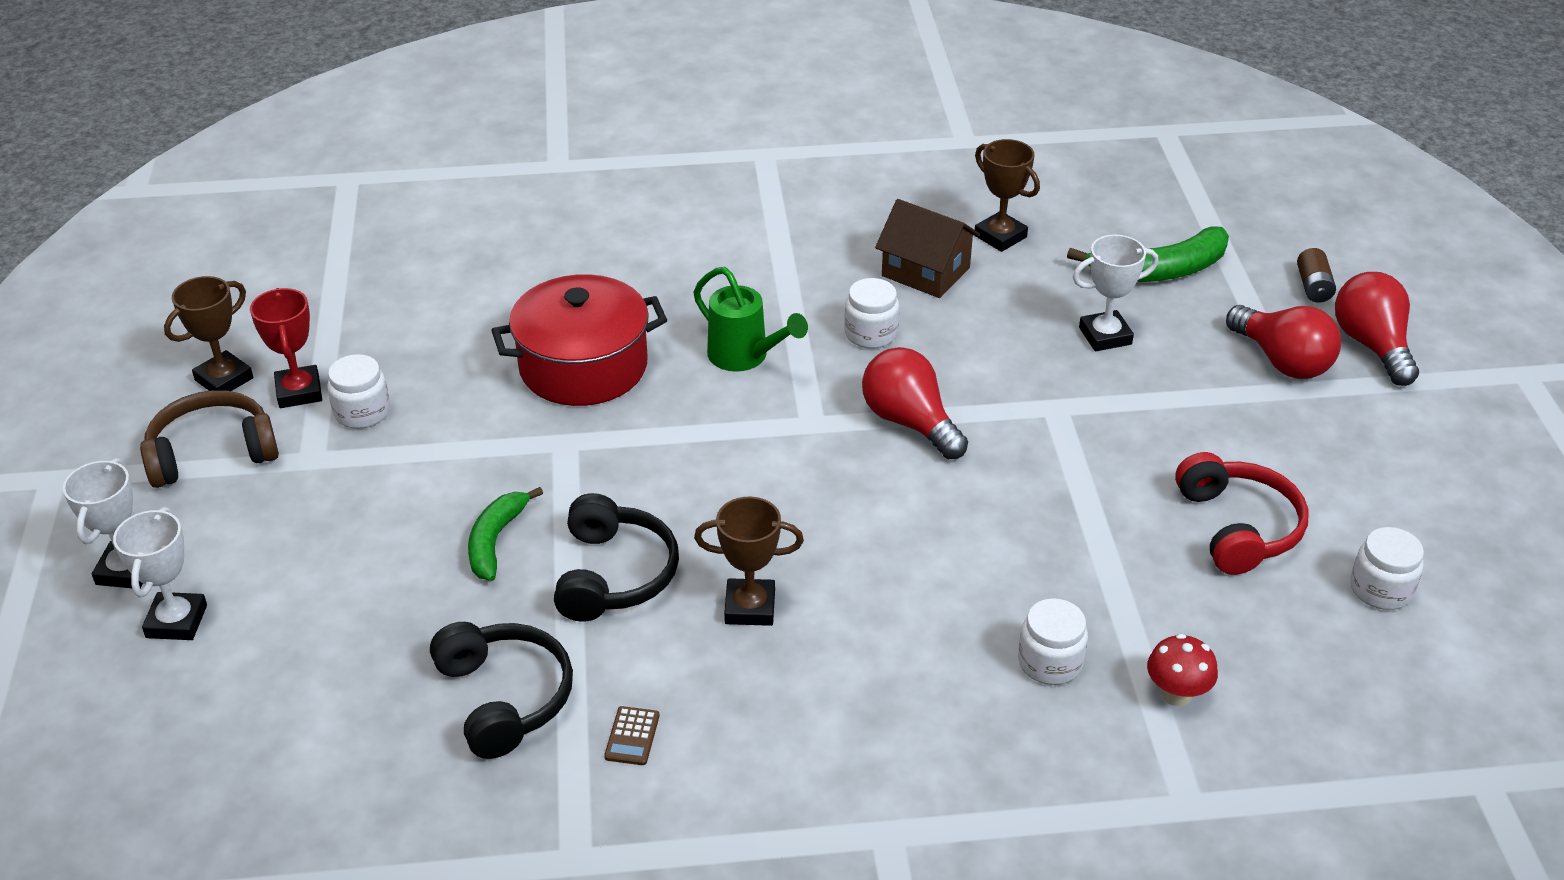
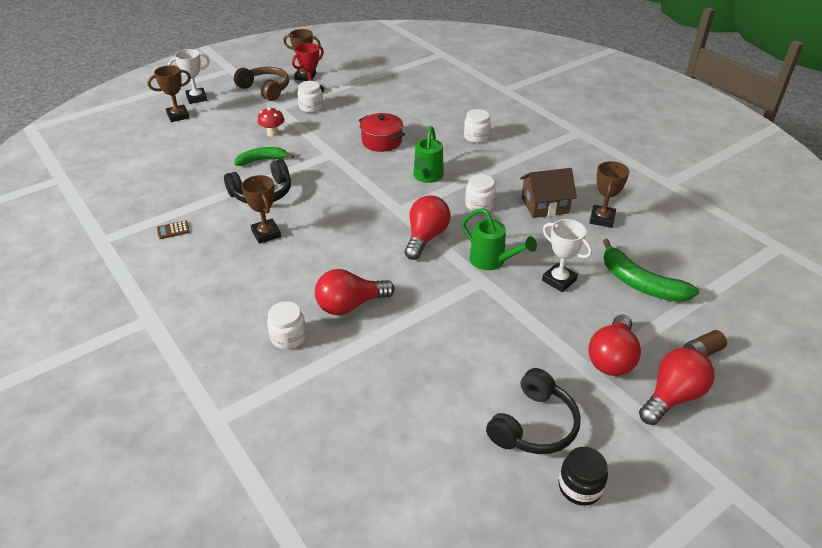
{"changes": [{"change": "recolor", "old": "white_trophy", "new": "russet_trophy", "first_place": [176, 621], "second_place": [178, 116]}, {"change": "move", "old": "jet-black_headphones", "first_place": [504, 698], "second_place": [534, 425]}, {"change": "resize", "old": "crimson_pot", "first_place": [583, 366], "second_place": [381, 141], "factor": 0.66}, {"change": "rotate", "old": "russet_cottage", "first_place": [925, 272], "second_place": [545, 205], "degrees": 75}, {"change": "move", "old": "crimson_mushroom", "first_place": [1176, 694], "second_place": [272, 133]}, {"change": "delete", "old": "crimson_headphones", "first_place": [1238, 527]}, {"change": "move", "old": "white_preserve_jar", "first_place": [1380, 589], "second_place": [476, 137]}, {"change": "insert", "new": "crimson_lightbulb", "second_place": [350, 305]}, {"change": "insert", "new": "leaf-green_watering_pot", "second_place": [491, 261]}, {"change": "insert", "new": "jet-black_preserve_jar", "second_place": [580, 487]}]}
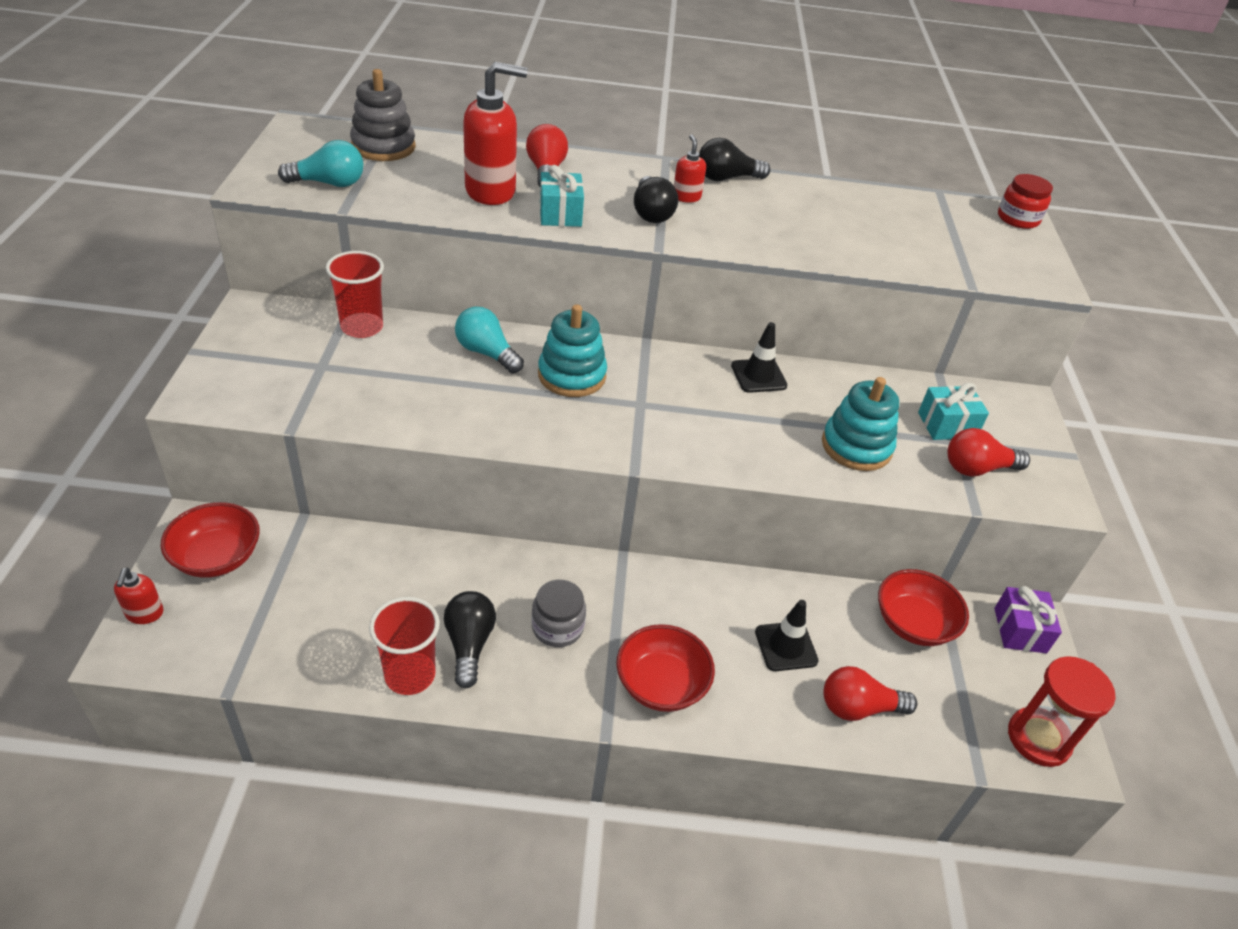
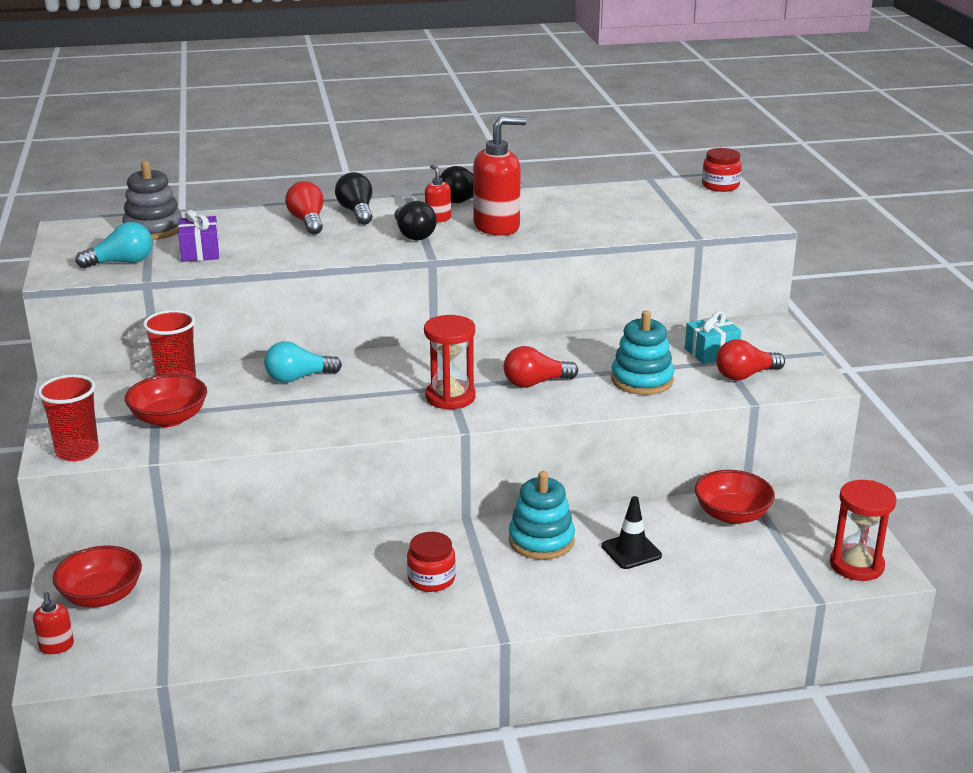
{"changes": [{"change": "move", "old": "crimson_cup", "first_place": [410, 675], "second_place": [77, 451]}, {"change": "move", "old": "jet-black_lightbulb", "first_place": [469, 644], "second_place": [357, 212]}, {"change": "rotate", "old": "aqua_lightbulb", "first_place": [486, 353], "second_place": [298, 378], "degrees": -45}, {"change": "move", "old": "crimson_pump_bottle", "first_place": [491, 191], "second_place": [497, 227]}, {"change": "recolor", "old": "grey_preserve_jar", "new": "crimson_preserve_jar", "first_place": [557, 627], "second_place": [431, 579]}, {"change": "move", "old": "aqua_ring_stacker", "first_place": [572, 375], "second_place": [541, 540]}, {"change": "delete", "old": "aqua_gift", "first_place": [560, 214]}, {"change": "move", "old": "crimson_bowl", "first_place": [661, 684], "second_place": [169, 419]}, {"change": "delete", "old": "jet-black_road_cone", "first_place": [758, 376]}, {"change": "move", "old": "crimson_lightbulb", "first_place": [858, 707], "second_place": [535, 383]}, {"change": "move", "old": "purple_gift", "first_place": [1020, 630], "second_place": [200, 252]}, {"change": "insert", "new": "crimson_hourglass", "second_place": [450, 397]}]}
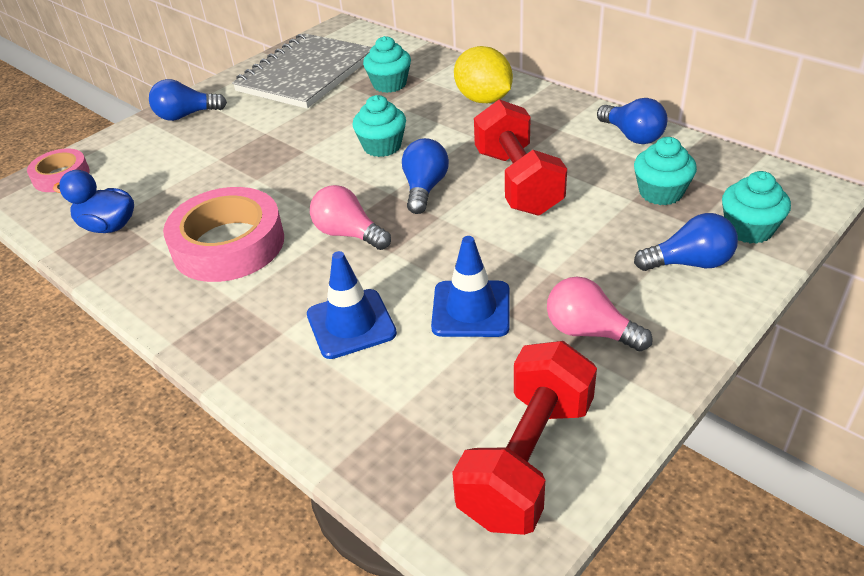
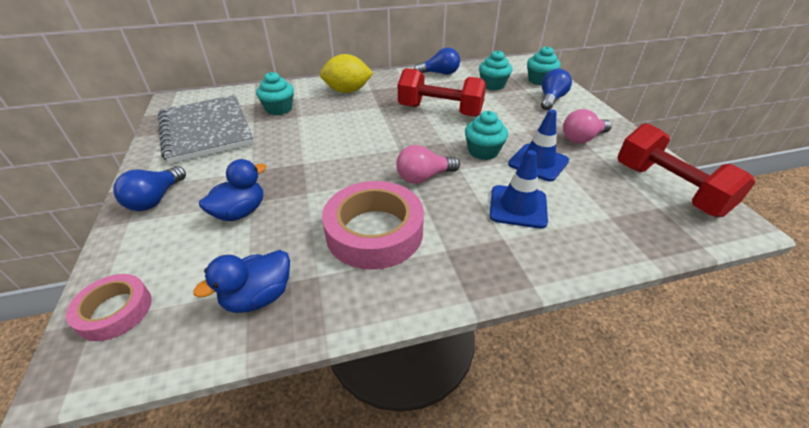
{"changes": [{"change": "move", "old": "aqua_fairy_cake", "first_place": [382, 146], "second_place": [483, 151]}, {"change": "delete", "old": "blue_lightbulb", "first_place": [424, 188]}, {"change": "insert", "new": "blue_rubber_duck", "second_place": [240, 212]}]}
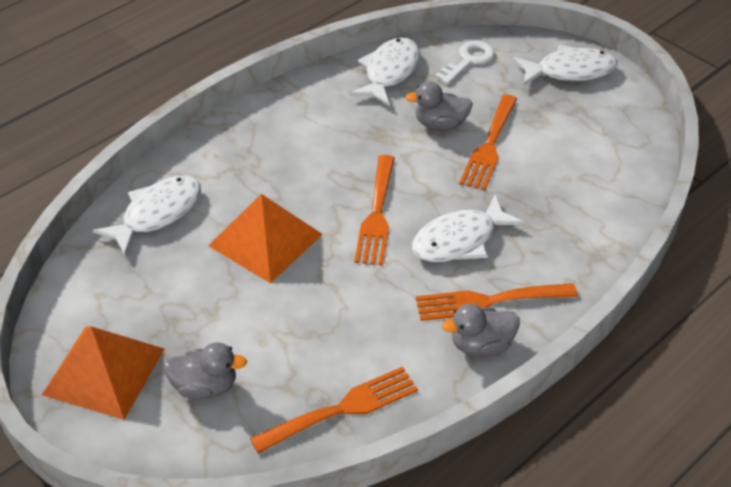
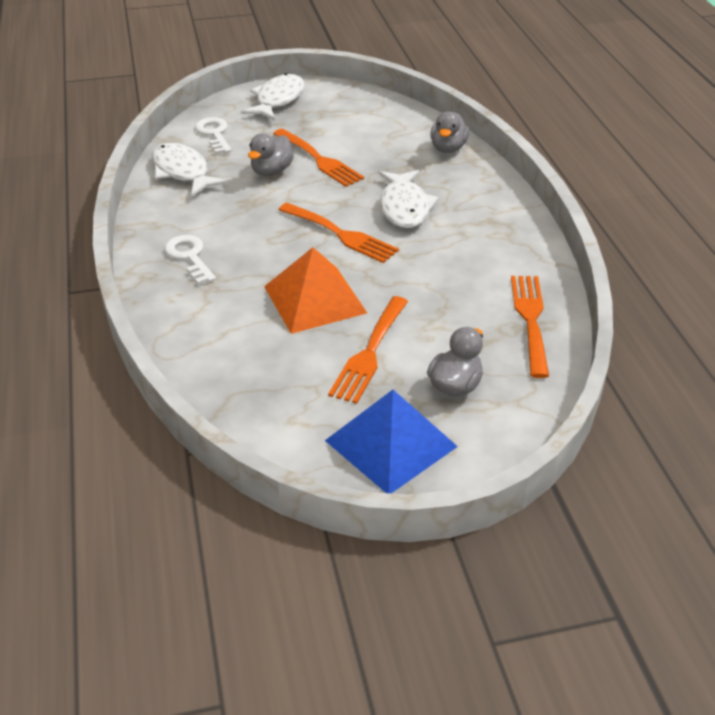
{"changes": [{"change": "recolor", "old": "orange_pyramid_shape", "new": "blue_pyramid_shape", "first_place": [104, 371], "second_place": [391, 443]}, {"change": "delete", "old": "white_fish", "first_place": [157, 214]}, {"change": "move", "old": "orange_table_fork", "first_place": [488, 301], "second_place": [369, 353]}, {"change": "move", "old": "grey_rubber_duck", "first_place": [481, 345], "second_place": [448, 148]}, {"change": "insert", "new": "white_door_key", "second_place": [189, 257]}]}
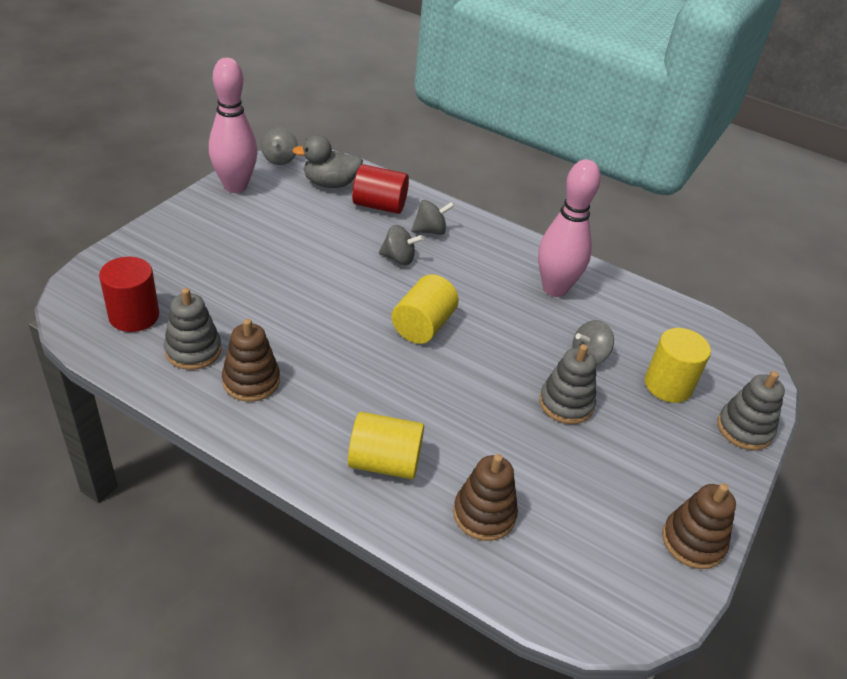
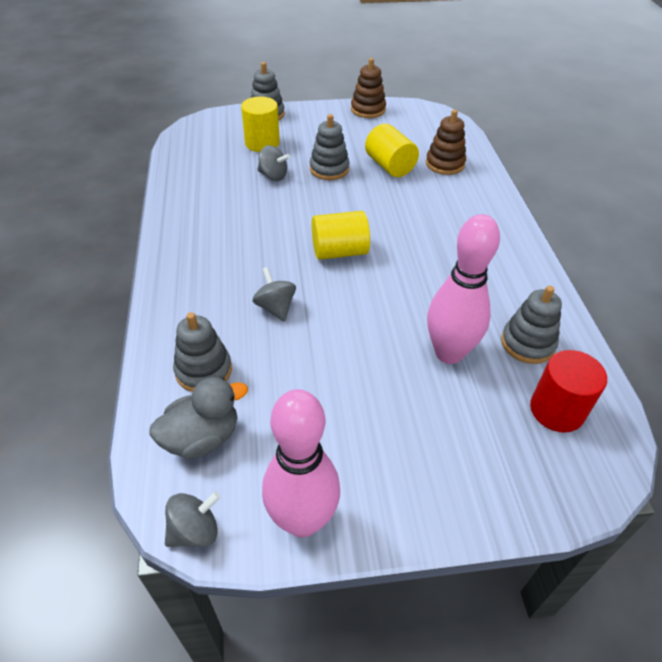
{"changes": [{"change": "delete", "old": "russet_ring_stacker", "first_place": [251, 381]}, {"change": "rotate", "old": "grey_rubber_duck", "first_place": [330, 184], "second_place": [202, 438], "degrees": -75}, {"change": "move", "old": "bright_yellow_cylinder", "first_place": [384, 463], "second_place": [390, 166]}, {"change": "replace", "old": "crimson_cylinder", "new": "grey_ring_stacker", "first_place": [379, 205], "second_place": [203, 370]}, {"change": "delete", "old": "grey_whirligig", "first_place": [430, 231]}, {"change": "move", "old": "rose-pink_bowling_pin", "first_place": [554, 289], "second_place": [449, 353]}]}
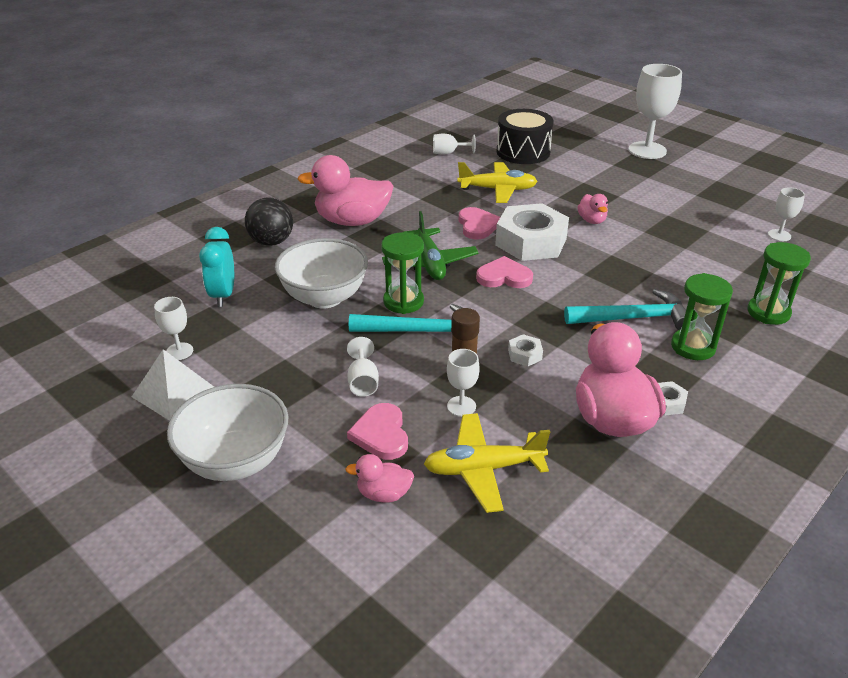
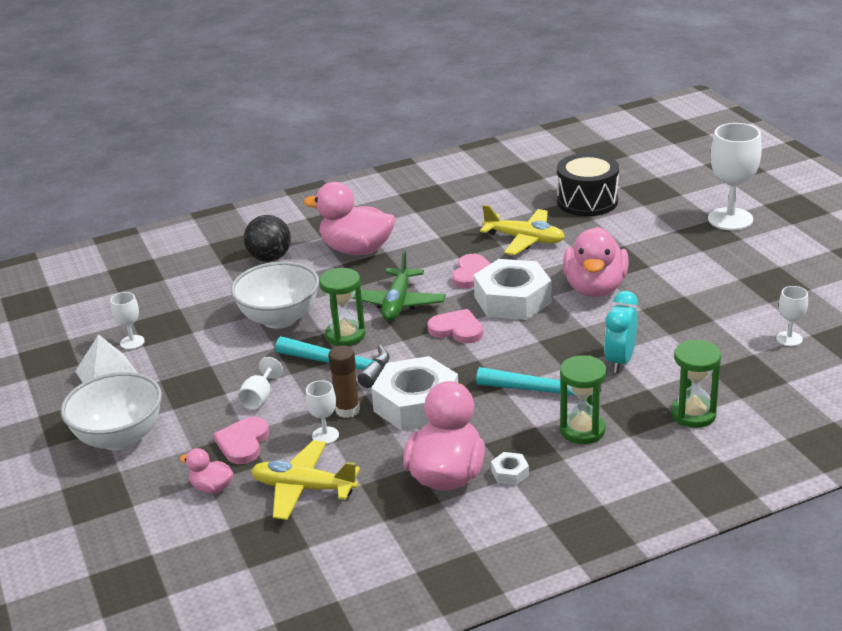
{"changes": [{"change": "move", "old": "aqua_bedside_clock", "first_place": [223, 295], "second_place": [620, 361]}, {"change": "delete", "old": "white_wine_glass", "first_place": [448, 153]}, {"change": "resize", "old": "white_hex_nut", "first_place": [524, 354], "second_place": [416, 404], "factor": 2.46}, {"change": "resize", "old": "rose-pink_rubber_duck", "first_place": [592, 220], "second_place": [595, 288], "factor": 2.09}]}
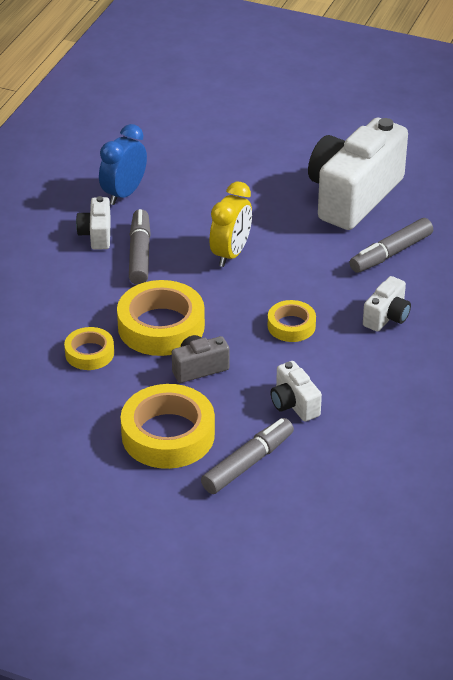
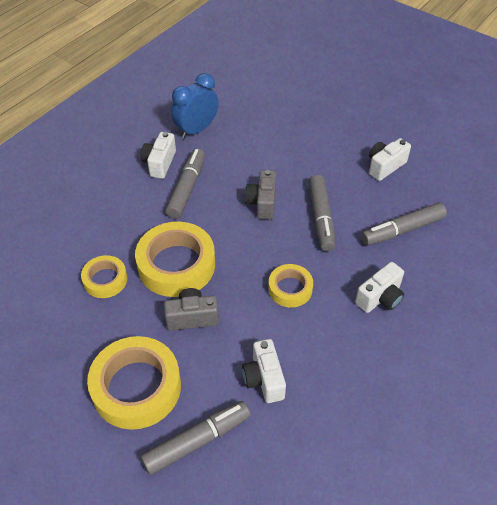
{"changes": [{"change": "replace", "old": "bright_yellow_bedside_clock", "new": "grey_photo_camera", "first_place": [231, 254], "second_place": [262, 203]}, {"change": "resize", "old": "white_photo_camera", "first_place": [353, 196], "second_place": [385, 166], "factor": 0.44}, {"change": "insert", "new": "grey_marker_pen", "second_place": [321, 218]}]}
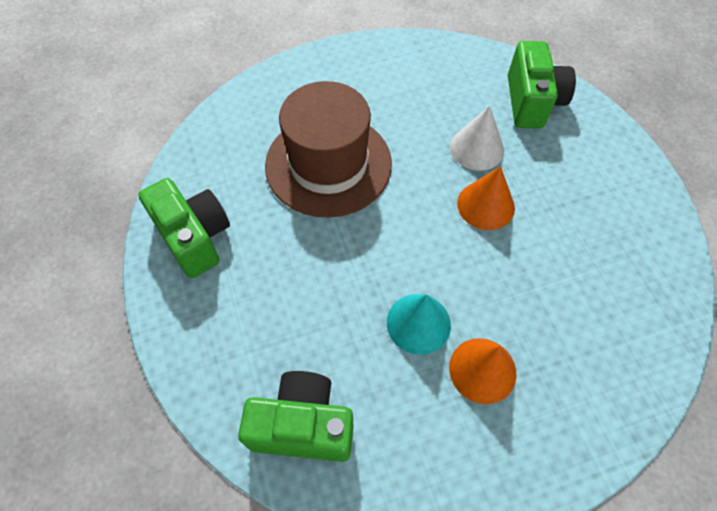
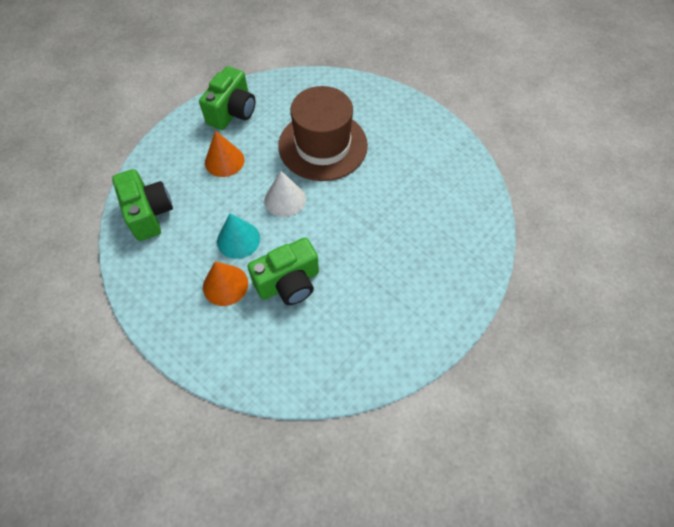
{"changes": [{"change": "move", "old": "white_solid_cone", "first_place": [477, 148], "second_place": [285, 199]}, {"change": "move", "old": "orange_solid_cone", "first_place": [485, 205], "second_place": [224, 161]}, {"change": "move", "old": "leaf-green_photo_camera", "first_place": [532, 102], "second_place": [289, 283]}]}
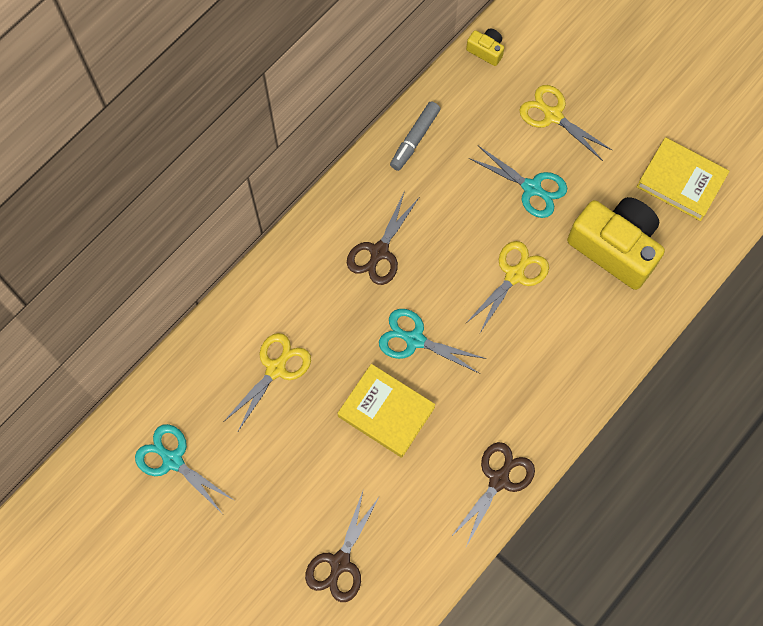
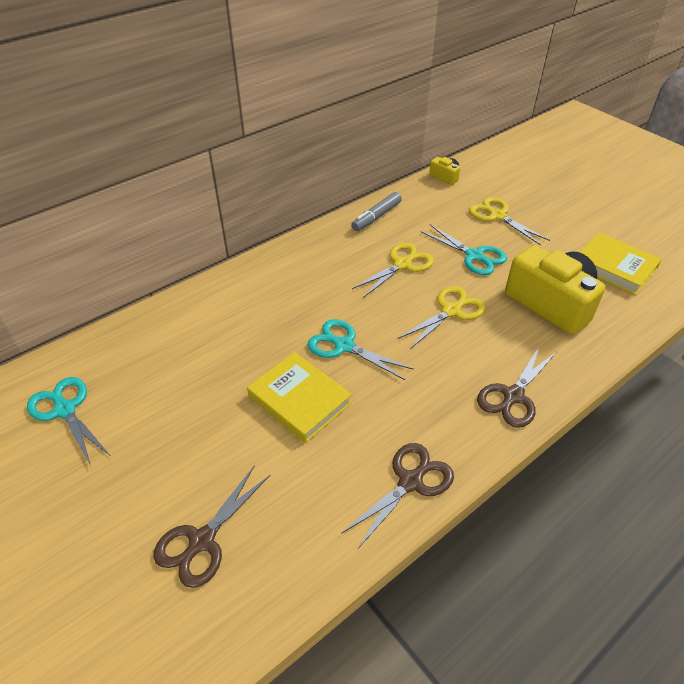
{"changes": [{"change": "move", "old": "bright_yellow_shears", "first_place": [276, 368], "second_place": [402, 264]}, {"change": "move", "old": "russet_shears", "first_place": [379, 252], "second_place": [513, 396]}]}
